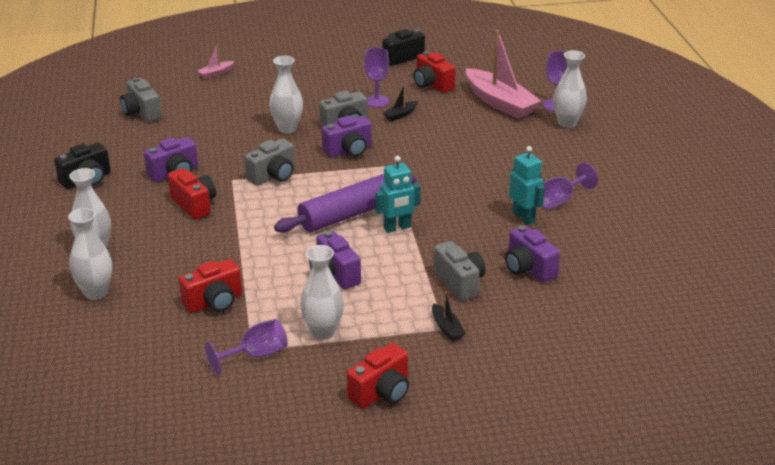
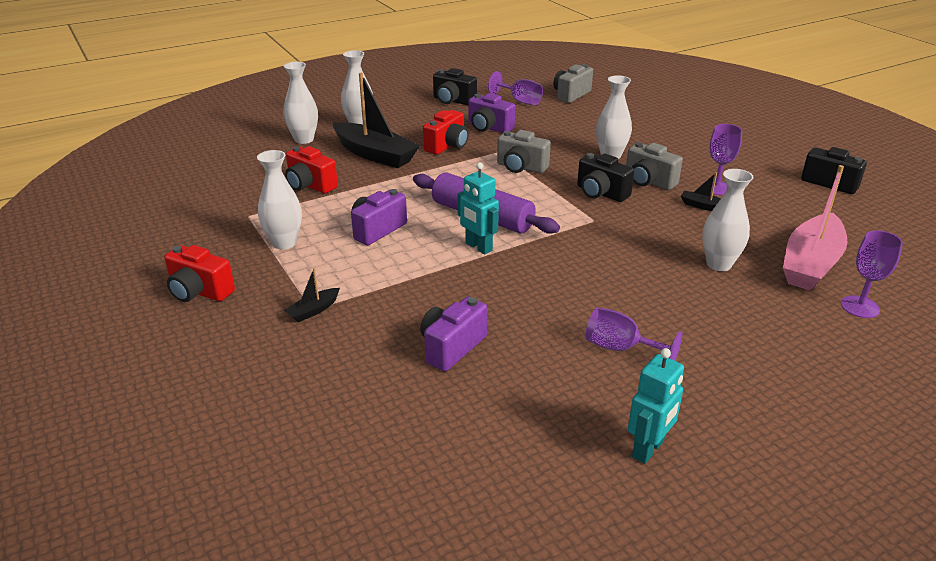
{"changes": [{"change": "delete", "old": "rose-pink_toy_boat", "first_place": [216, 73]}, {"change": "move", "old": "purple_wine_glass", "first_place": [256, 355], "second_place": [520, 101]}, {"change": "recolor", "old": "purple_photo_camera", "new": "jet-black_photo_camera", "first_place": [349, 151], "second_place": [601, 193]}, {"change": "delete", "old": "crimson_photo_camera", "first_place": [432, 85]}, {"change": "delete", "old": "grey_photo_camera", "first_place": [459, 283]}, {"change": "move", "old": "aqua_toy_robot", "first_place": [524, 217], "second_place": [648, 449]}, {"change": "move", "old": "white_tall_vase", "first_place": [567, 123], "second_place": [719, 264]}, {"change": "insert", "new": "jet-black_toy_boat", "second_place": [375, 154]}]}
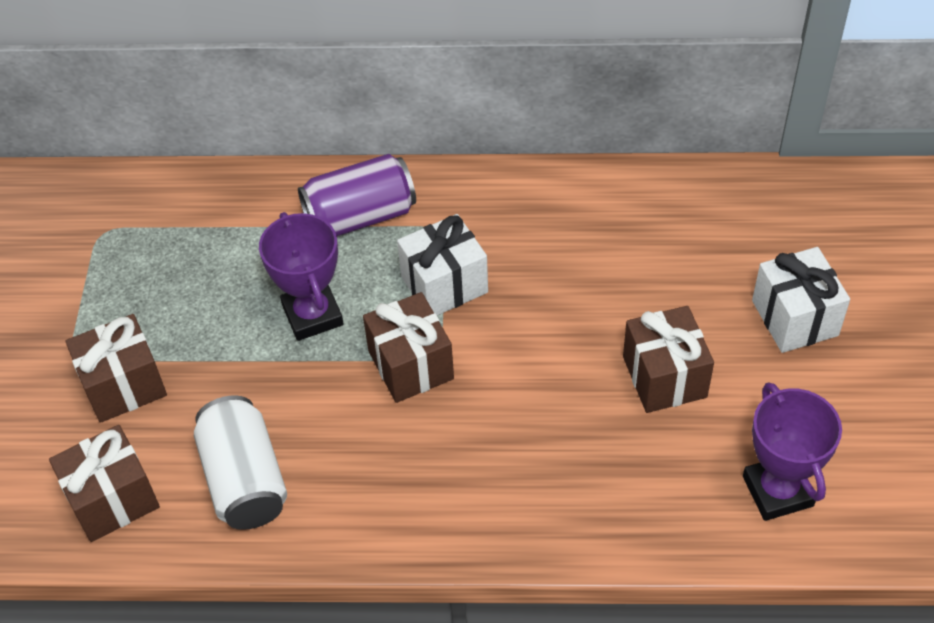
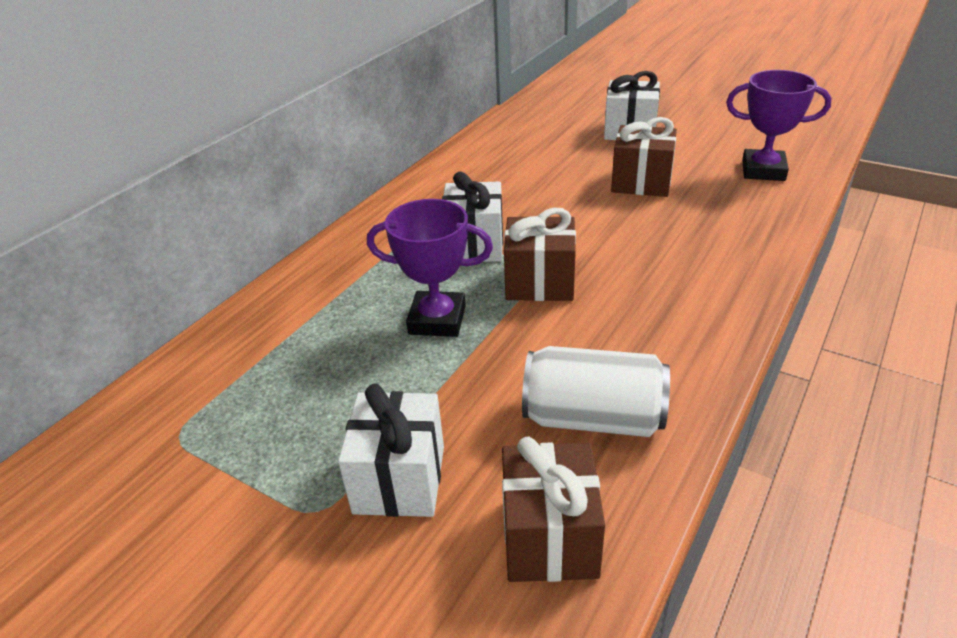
{"changes": [{"change": "recolor", "old": "russet_gift", "new": "white_gift", "first_place": [124, 385], "second_place": [399, 479]}, {"change": "delete", "old": "purple_soda_can", "first_place": [360, 216]}]}
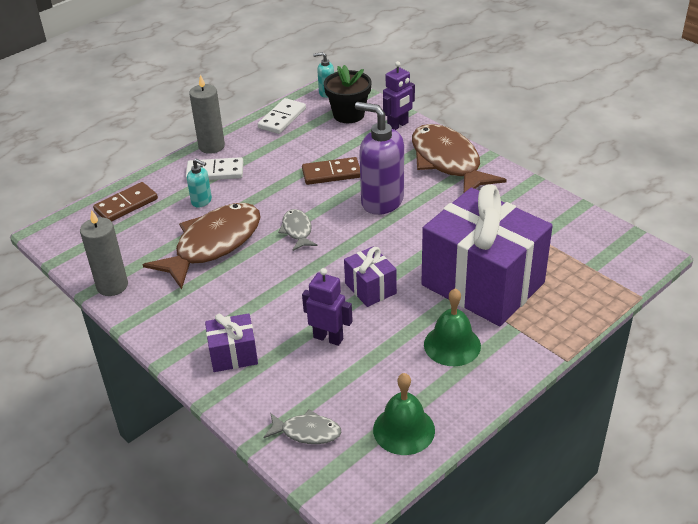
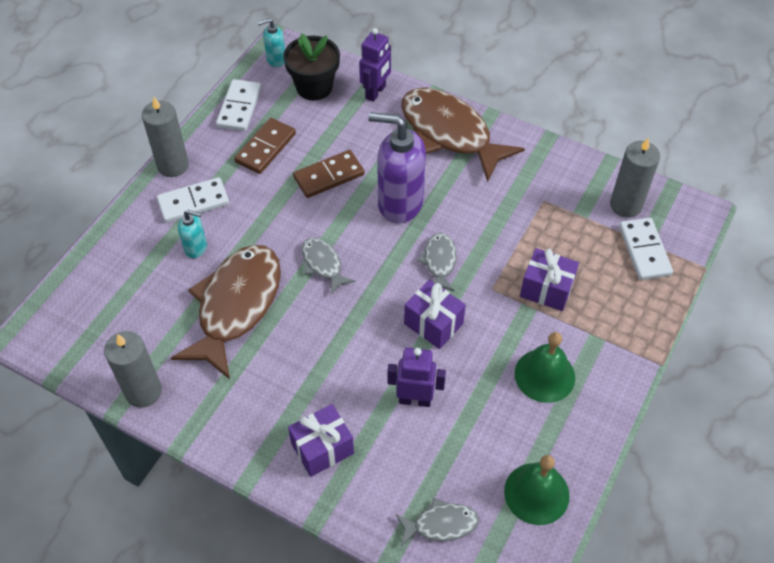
{"changes": [{"change": "move", "old": "russet_domino_piece", "first_place": [126, 205], "second_place": [265, 148]}, {"change": "resize", "old": "purple_gift", "first_place": [482, 284], "second_place": [546, 289], "factor": 0.44}, {"change": "insert", "new": "grey_fish", "second_place": [439, 262]}, {"change": "insert", "new": "grey_pillar_candle", "second_place": [626, 205]}, {"change": "insert", "new": "white_domino_piece", "second_place": [644, 250]}]}
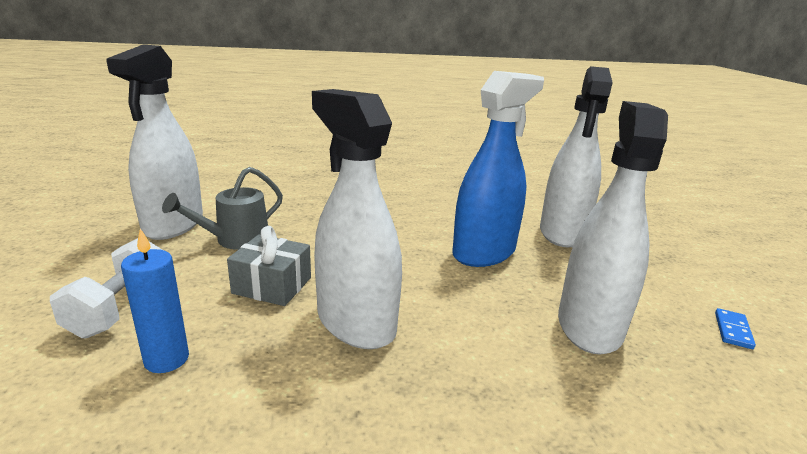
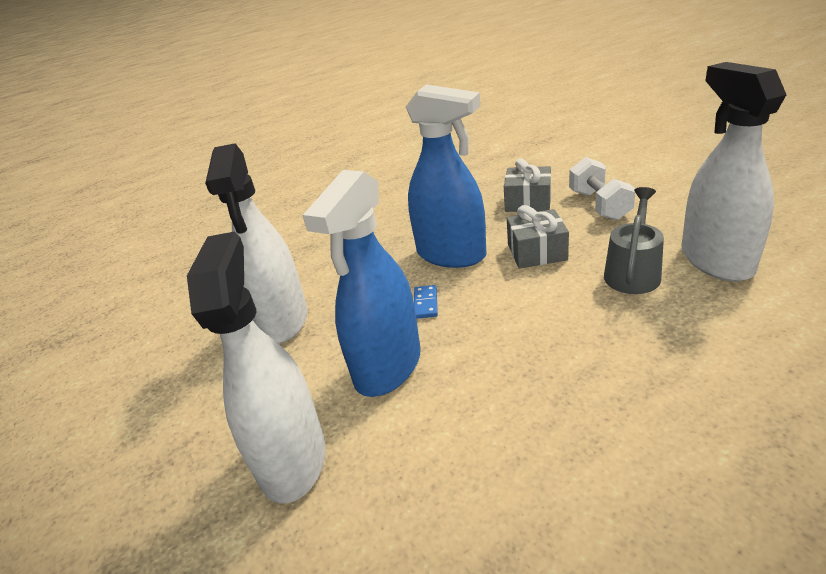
{"changes": [{"change": "replace", "old": "blue_pillar_candle", "new": "grey_gift", "first_place": [166, 359], "second_place": [528, 201]}, {"change": "recolor", "old": "white_spray_bottle", "new": "blue_spray_bottle", "first_place": [355, 322], "second_place": [451, 255]}, {"change": "move", "old": "blue_domino_piece", "first_place": [732, 330], "second_place": [426, 303]}]}
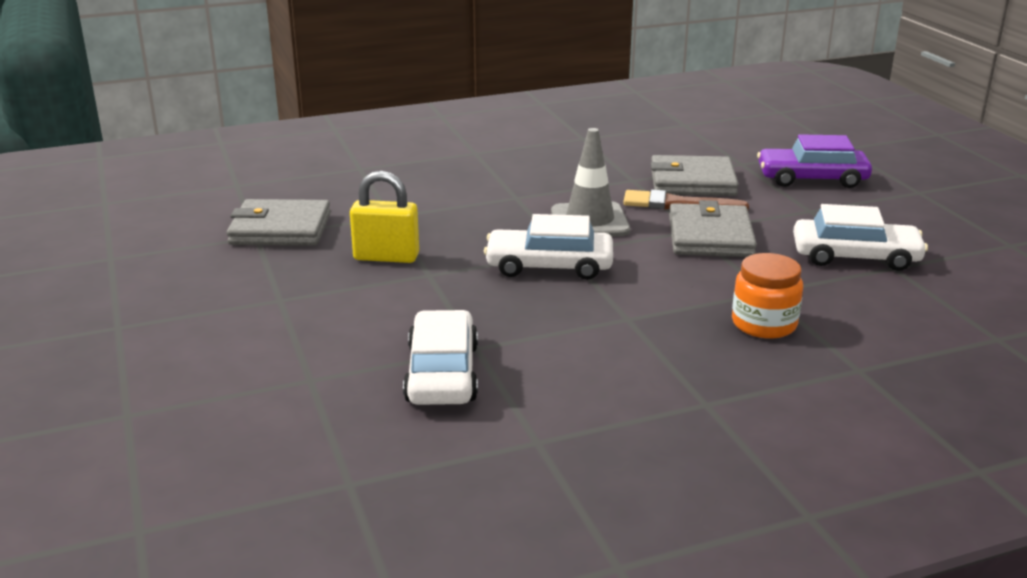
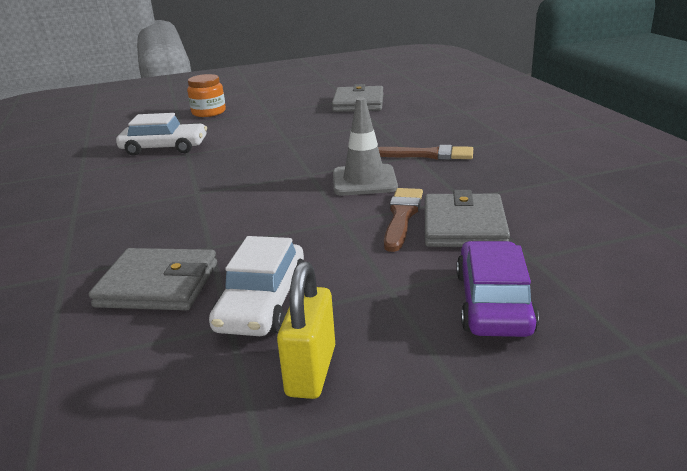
{"changes": [{"change": "move", "old": "bright_yellow_padlock", "first_place": [386, 257], "second_place": [311, 371]}, {"change": "delete", "old": "white_automobile", "first_place": [549, 266]}, {"change": "move", "old": "grey_billfold", "first_place": [710, 236], "second_place": [158, 285]}, {"change": "move", "old": "orange_preserve_jar", "first_place": [764, 324], "second_place": [208, 112]}, {"change": "insert", "new": "russet_brush", "second_place": [427, 155]}]}
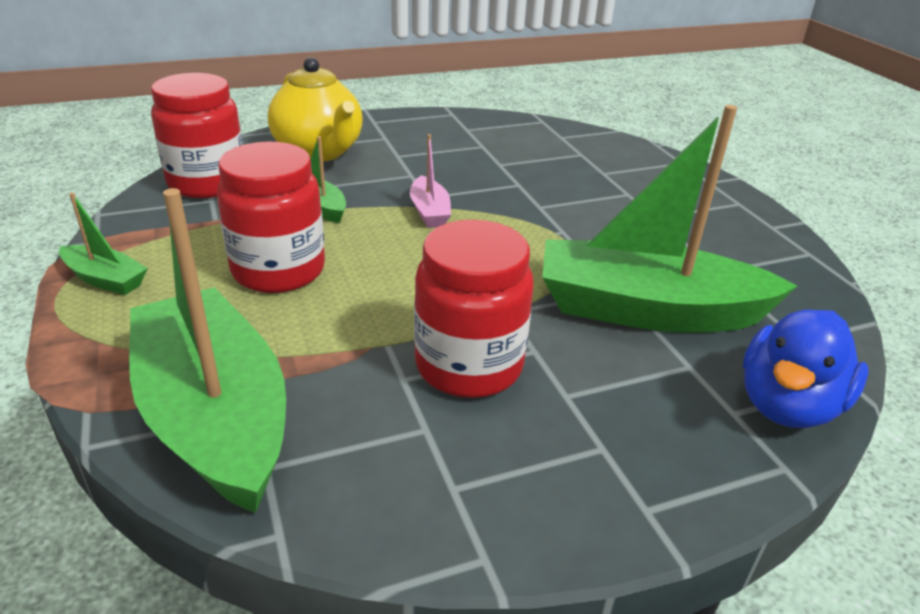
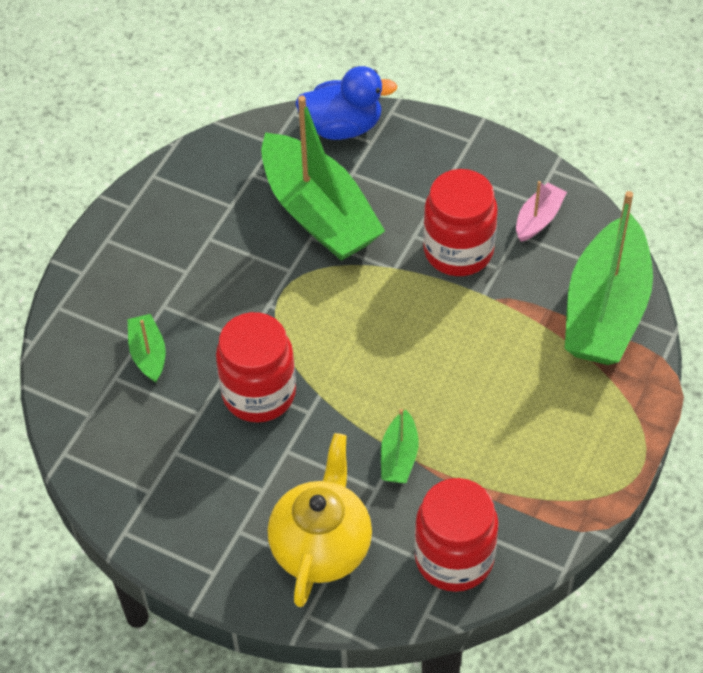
{"changes": [{"change": "move", "old": "leaf-green_toy_boat", "first_place": [105, 279], "second_place": [148, 354]}, {"change": "move", "old": "crimson_preserve_jar", "first_place": [278, 270], "second_place": [259, 393]}, {"change": "move", "old": "rose-pink_toy_boat", "first_place": [429, 212], "second_place": [538, 219]}]}
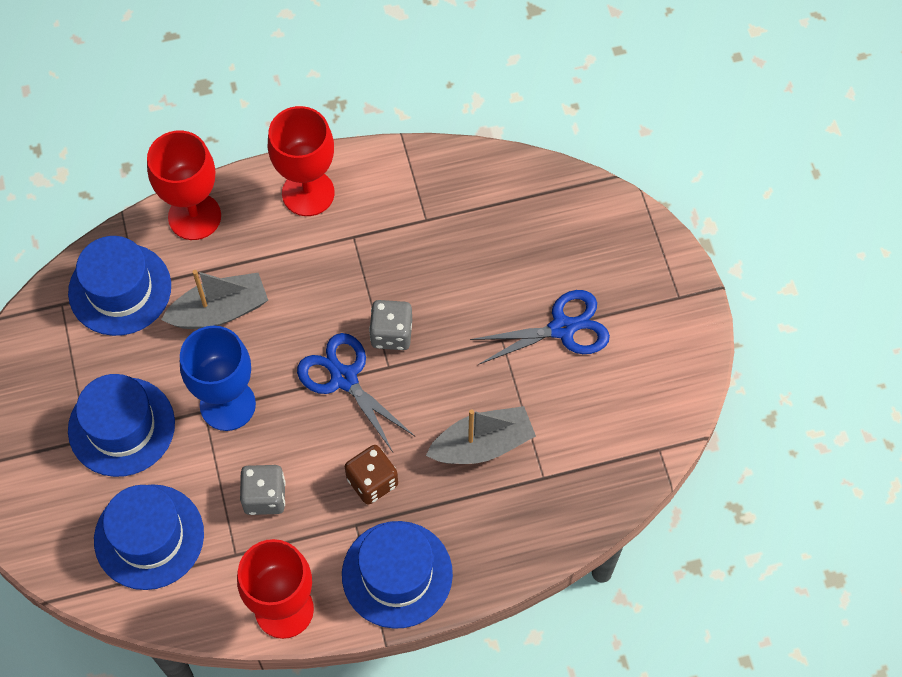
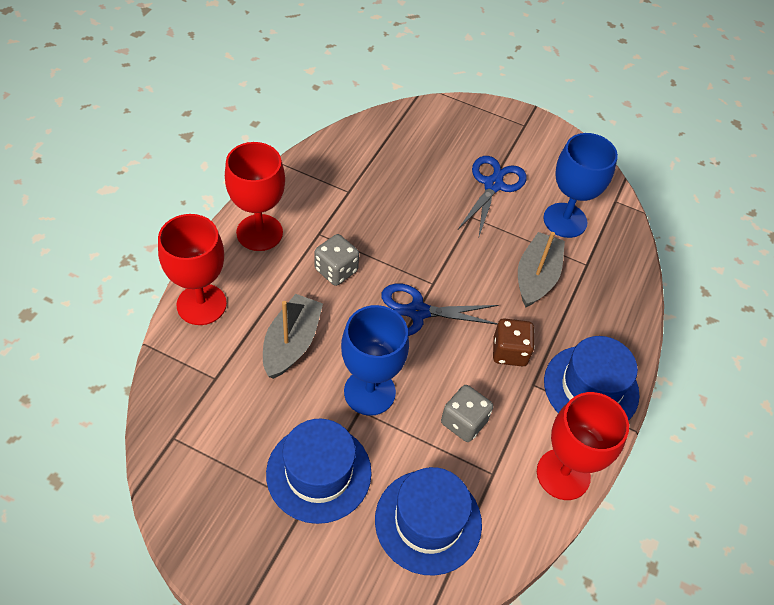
{"changes": [{"change": "delete", "old": "blue_top_hat", "first_place": [120, 289]}, {"change": "move", "old": "grey_dice", "first_place": [391, 333], "second_place": [336, 270]}, {"change": "insert", "new": "blue_wine_glass", "second_place": [565, 220]}]}
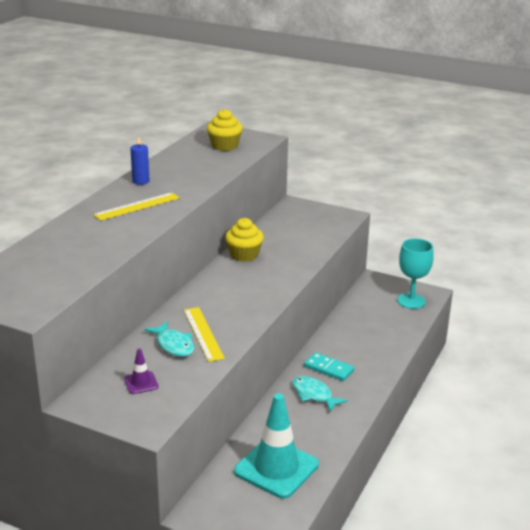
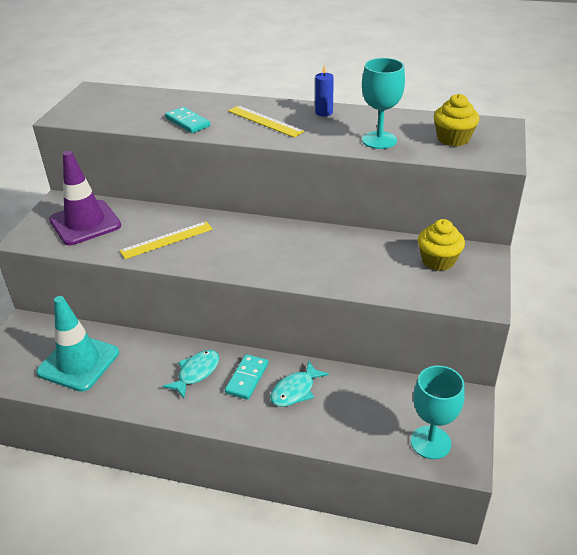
{"changes": [{"change": "resize", "old": "purple_road_cone", "first_place": [141, 383], "second_place": [85, 223], "factor": 2.28}, {"change": "move", "old": "aqua_fish", "first_place": [173, 345], "second_place": [295, 390]}, {"change": "move", "old": "bright_yellow_fairy_cake", "first_place": [244, 255], "second_place": [438, 260]}, {"change": "insert", "new": "aqua_domino_piece", "second_place": [188, 122]}, {"change": "insert", "new": "aqua_wine_glass", "second_place": [379, 140]}]}
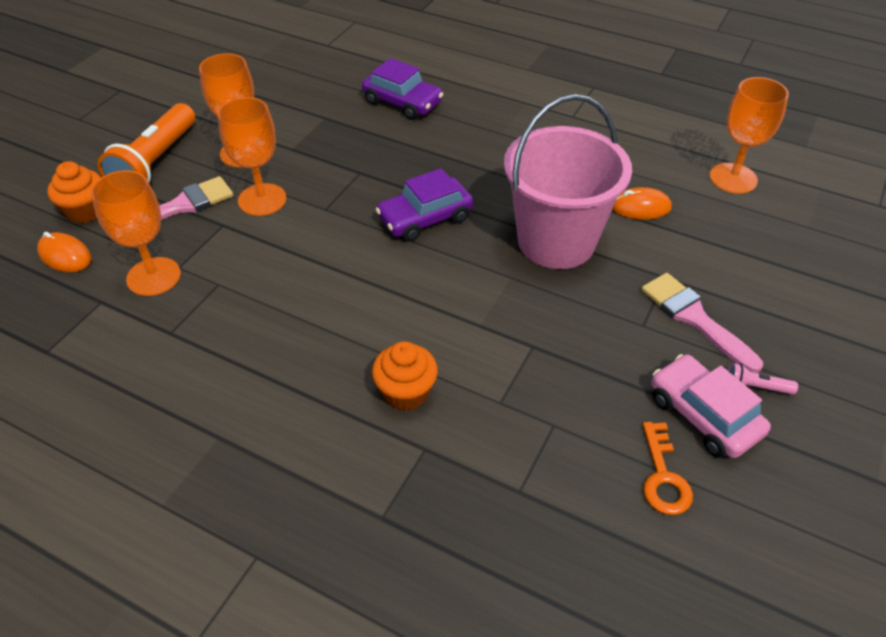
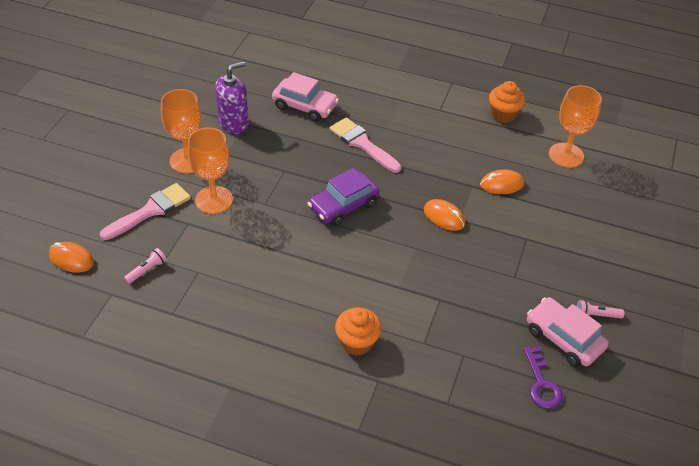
{"changes": [{"change": "move", "old": "orange_fairy_cake", "first_place": [85, 211], "second_place": [503, 114]}, {"change": "replace", "old": "orange_wine_glass", "new": "rose-pink_torch", "first_place": [153, 276], "second_place": [147, 270]}, {"change": "delete", "old": "orange_torch", "first_place": [156, 162]}, {"change": "recolor", "old": "purple_automobile", "new": "rose-pink_automobile", "first_place": [402, 102], "second_place": [305, 106]}, {"change": "replace", "old": "rose-pink_pail", "new": "orange_PC_mouse", "first_place": [556, 241], "second_place": [444, 217]}, {"change": "move", "old": "rose-pink_brush", "first_place": [694, 318], "second_place": [362, 144]}, {"change": "recolor", "old": "orange_door_key", "new": "purple_door_key", "first_place": [663, 476], "second_place": [541, 383]}, {"change": "insert", "new": "purple_pump_bottle", "second_place": [233, 123]}]}
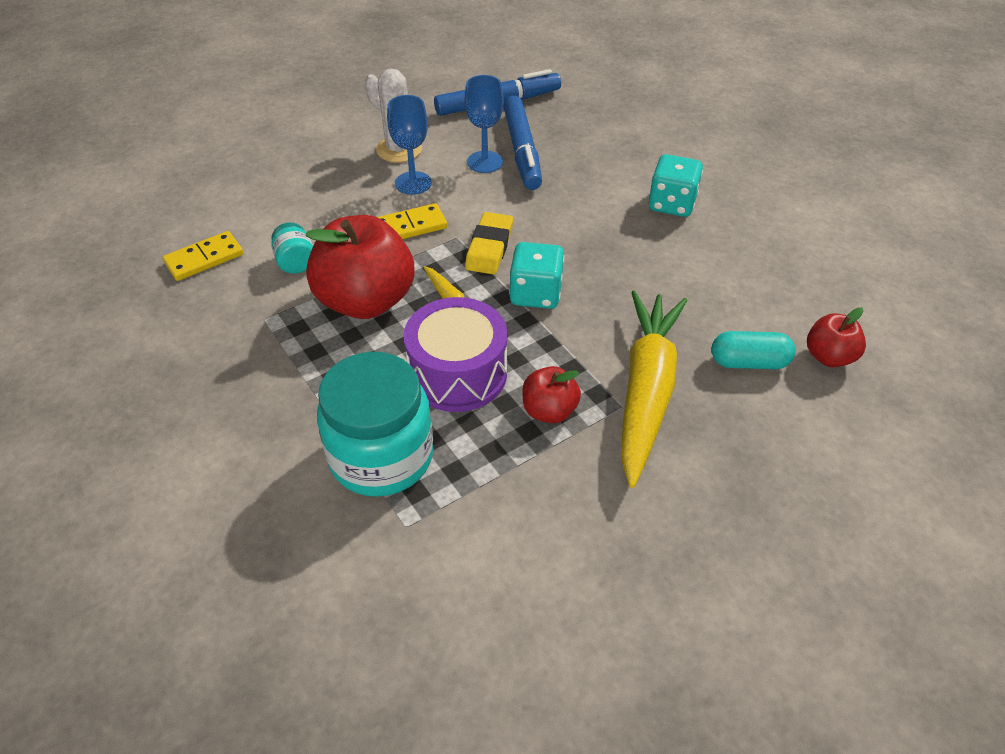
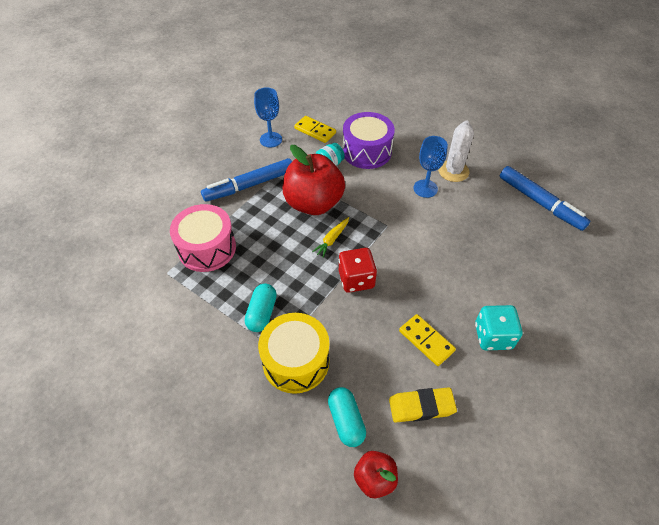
{"changes": [{"change": "replace", "old": "aqua_preserve_jar", "new": "rose-pink_snare_drum", "first_place": [381, 456], "second_place": [207, 248]}, {"change": "move", "old": "bright_yellow_domino_piece", "first_place": [410, 226], "second_place": [426, 341]}, {"change": "move", "old": "purple_snare_drum", "first_place": [458, 373], "second_place": [366, 151]}, {"change": "move", "old": "blue_wine_glass", "first_place": [485, 162], "second_place": [271, 139]}, {"change": "move", "old": "bright_yellow_pencil_eraser", "first_place": [489, 247], "second_place": [421, 406]}, {"change": "move", "old": "blue_marker_pen", "first_place": [522, 151], "second_place": [249, 185]}, {"change": "recolor", "old": "aqua_dice", "new": "crimson_dice", "first_place": [536, 294], "second_place": [356, 279]}, {"change": "replace", "old": "crimson_toy_apple", "new": "aqua_pill_shape", "first_place": [549, 411], "second_place": [262, 313]}, {"change": "replace", "old": "bright_yellow_carrot", "new": "bright_yellow_snare_drum", "first_place": [646, 391], "second_place": [296, 361]}]}
